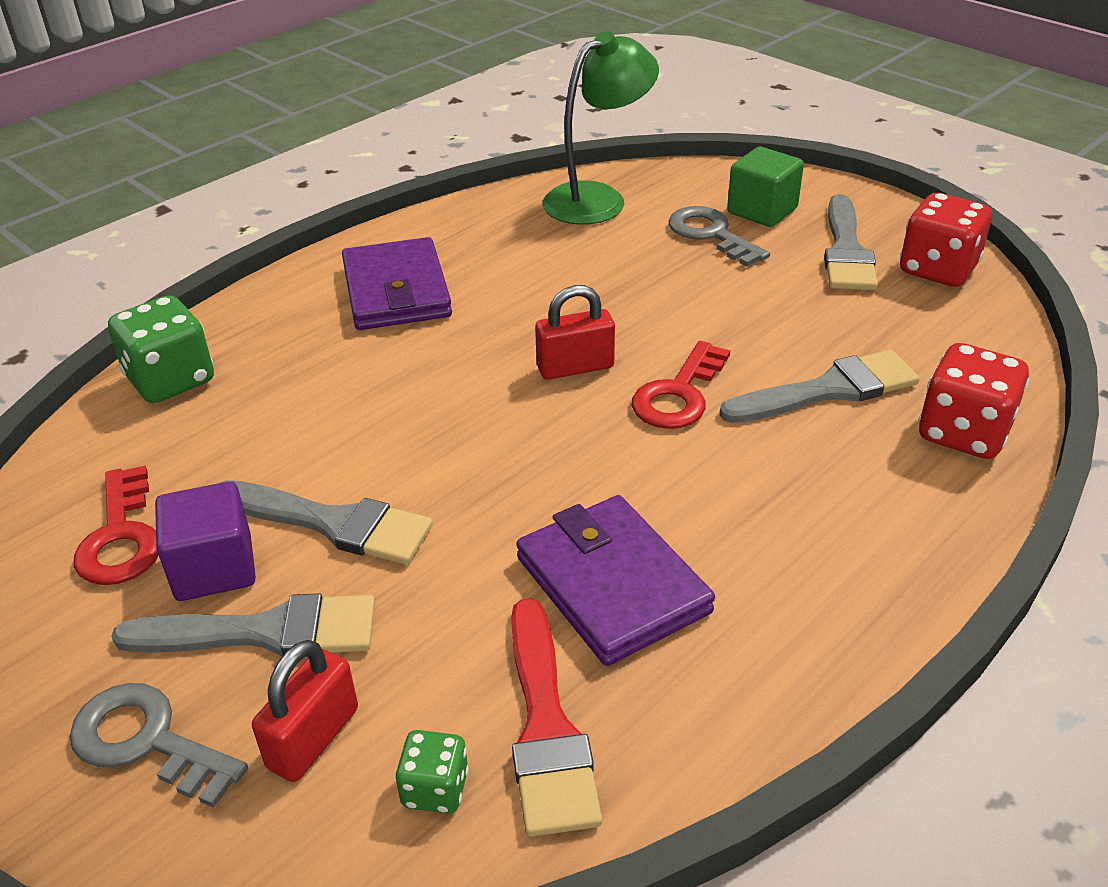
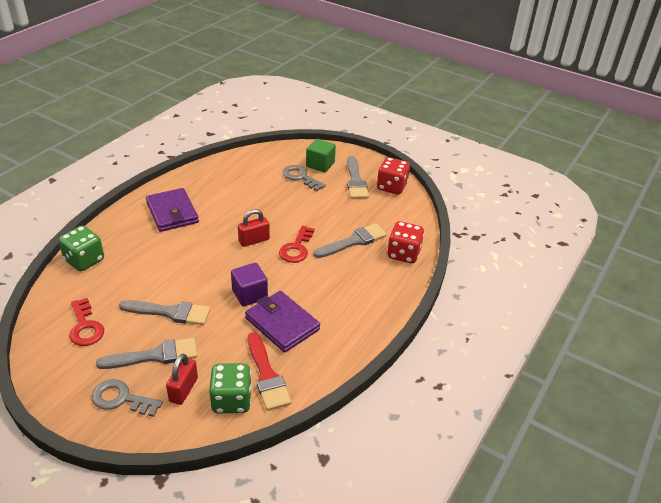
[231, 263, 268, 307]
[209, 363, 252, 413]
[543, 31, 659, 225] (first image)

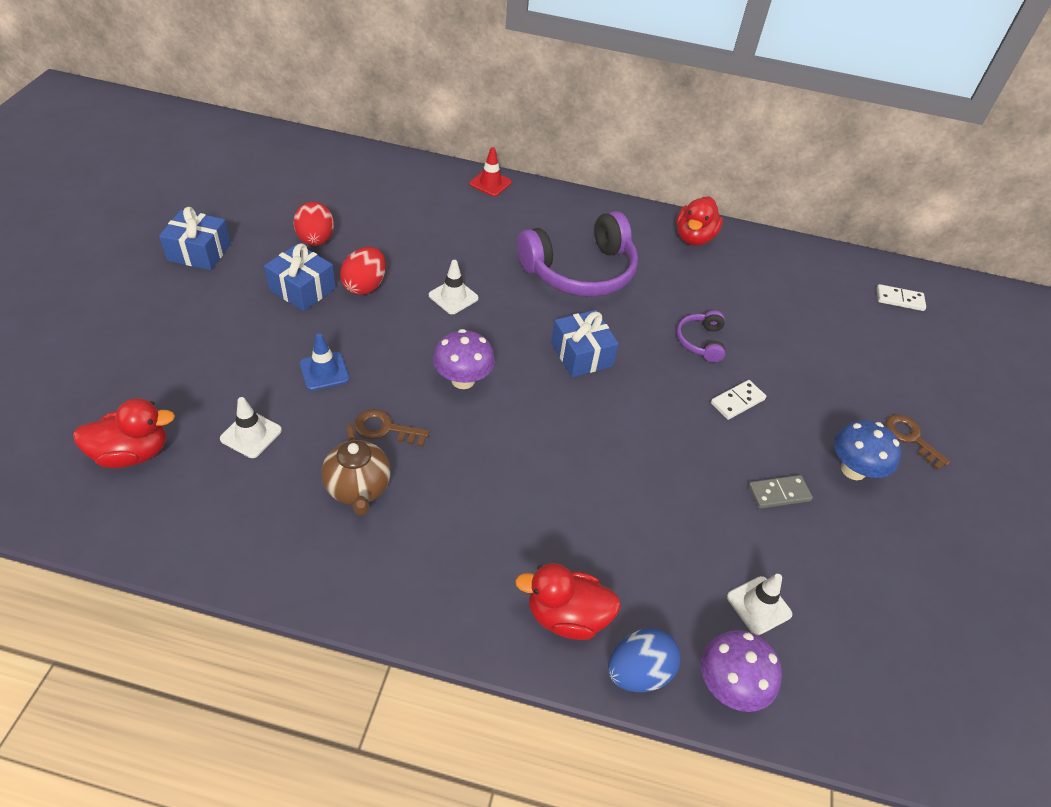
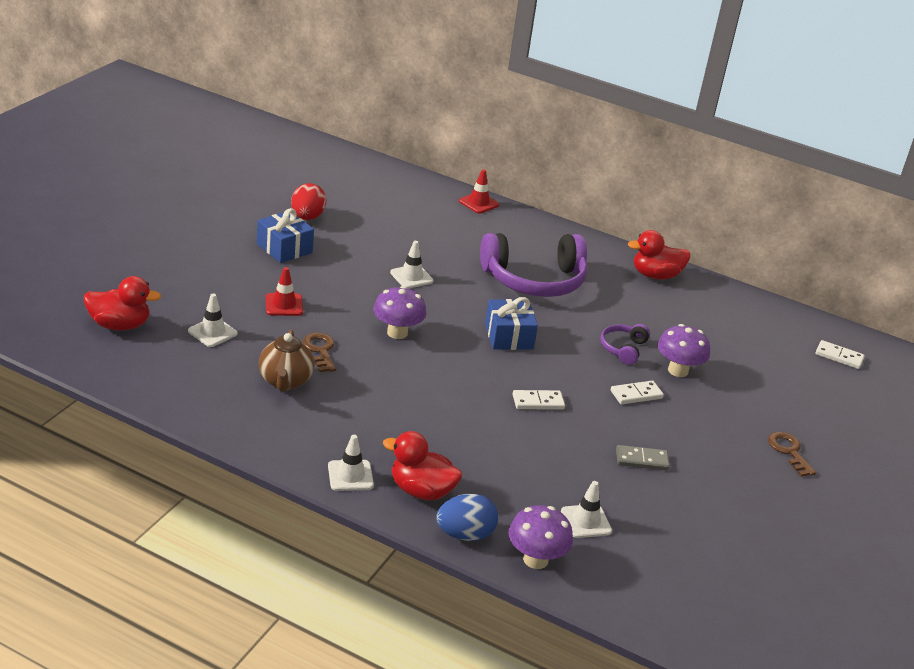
[159, 207, 231, 270] (first image)
[266, 267, 303, 316]
[340, 247, 386, 295] (first image)
[303, 333, 336, 372]
[628, 230, 690, 280]
[834, 420, 901, 480] (first image)
[328, 435, 374, 491]
[513, 390, 565, 410]
[657, 324, 710, 377]

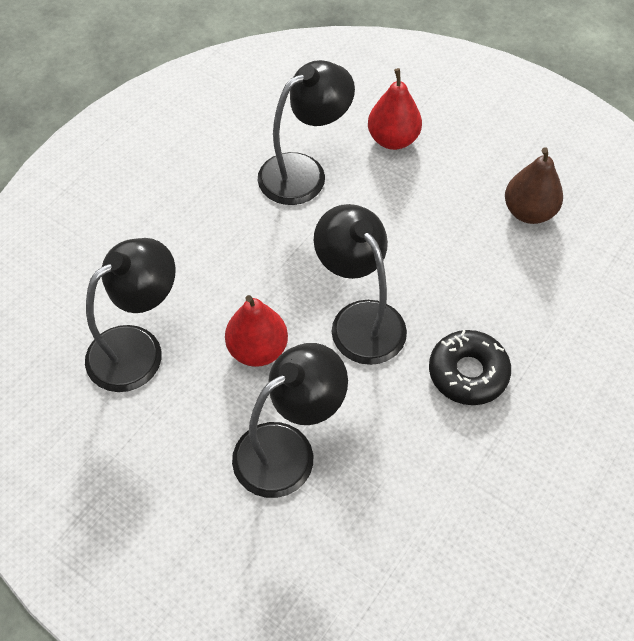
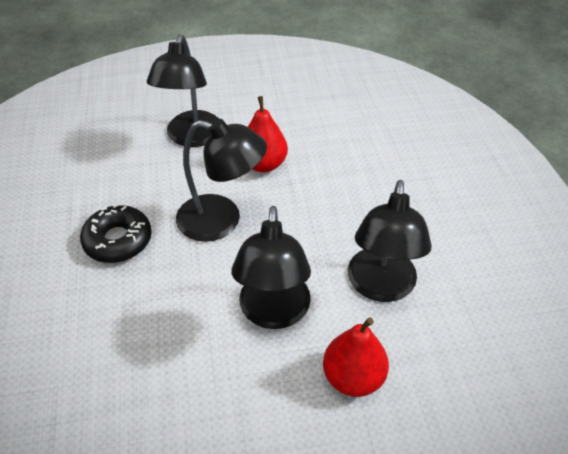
[232, 206, 311, 329]
[505, 147, 563, 224] (first image)

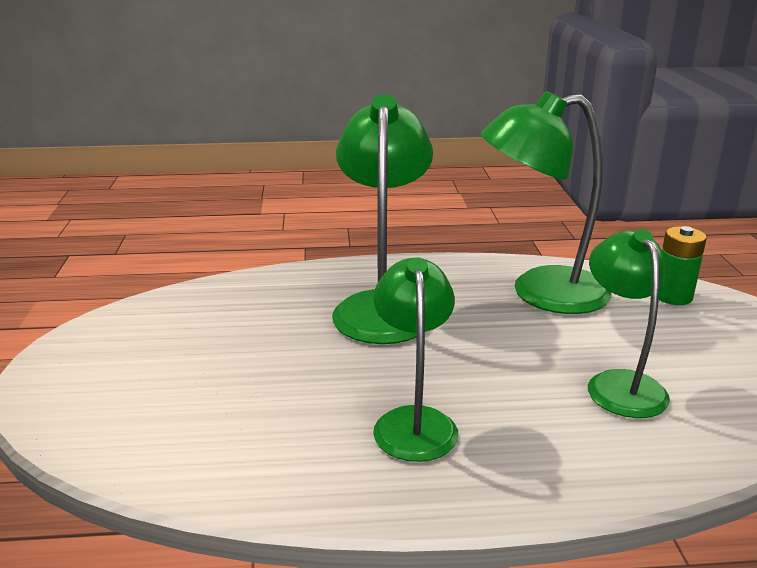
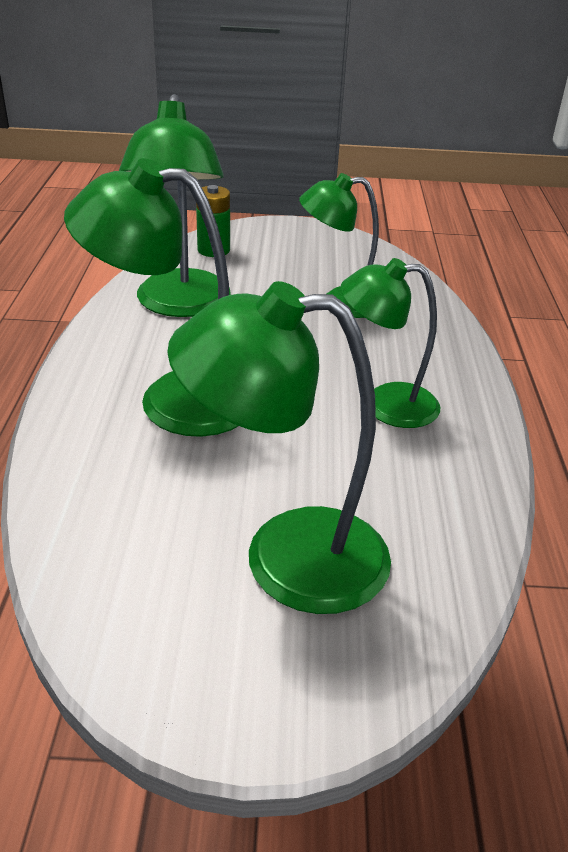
[167, 281, 391, 614]

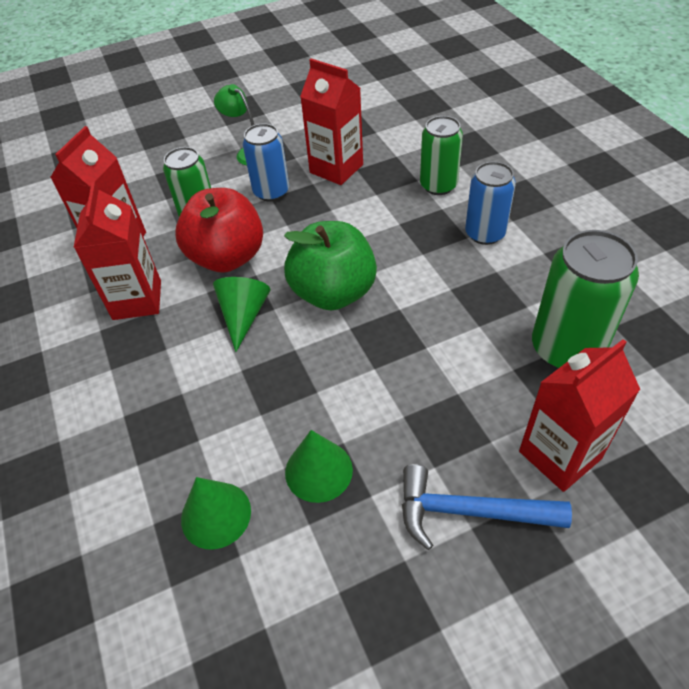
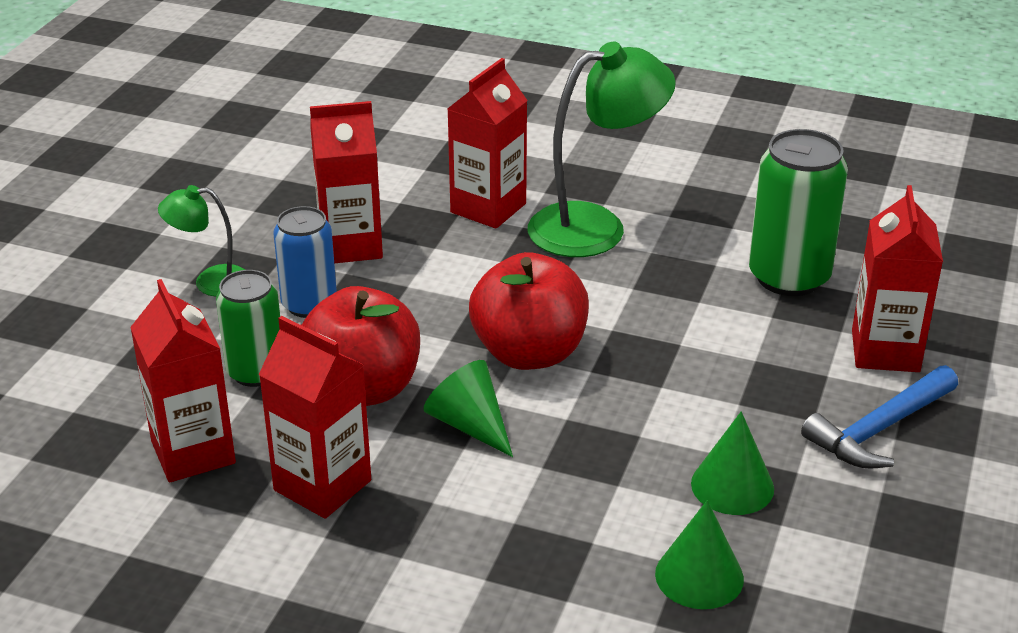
[469, 252, 589, 370]
[448, 58, 528, 229]
[528, 42, 676, 257]

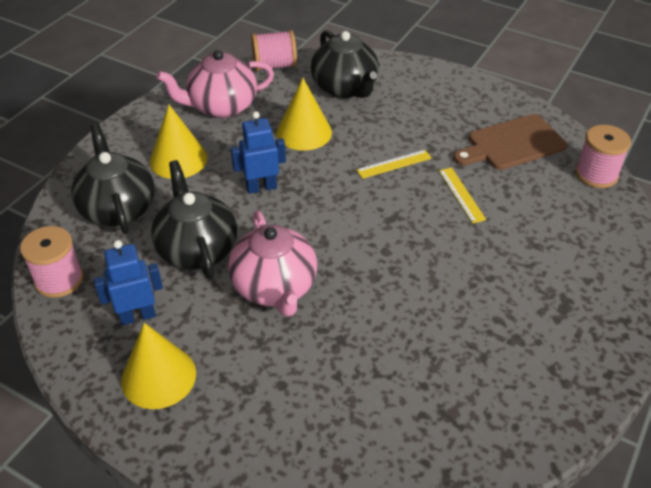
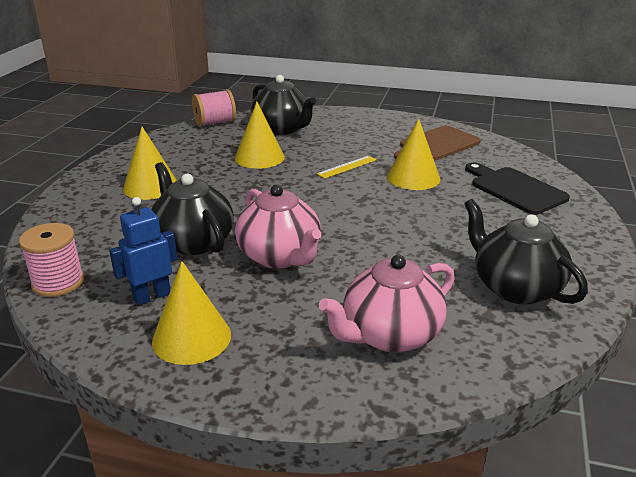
[464, 199, 588, 304]
[319, 255, 455, 353]
[231, 111, 286, 194] (first image)
[387, 119, 440, 190]
[575, 125, 631, 188] (first image)
[465, 162, 570, 215]

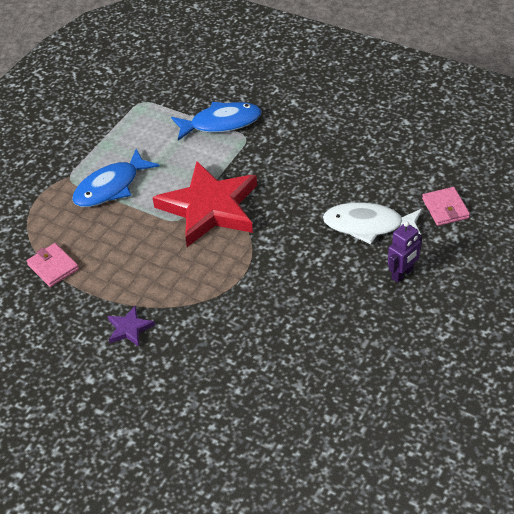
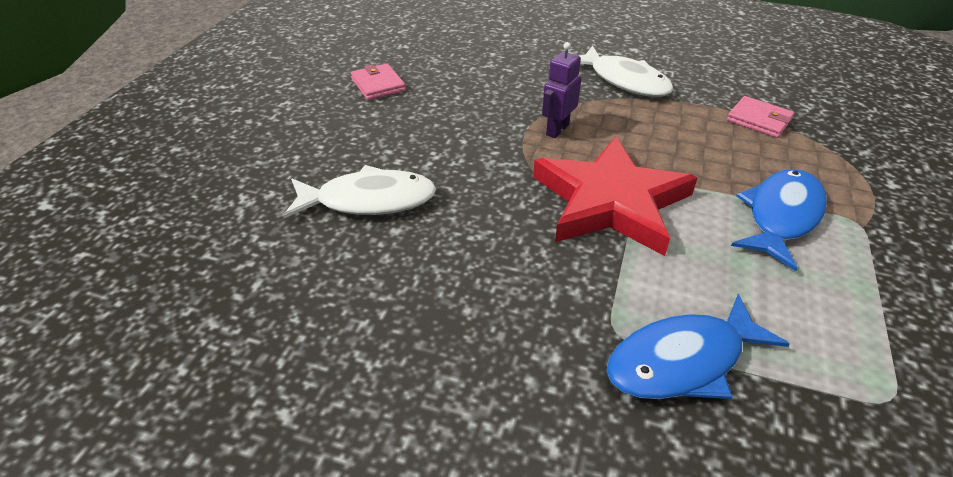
[579, 46, 674, 97]
[542, 42, 582, 138]
[351, 63, 406, 100]

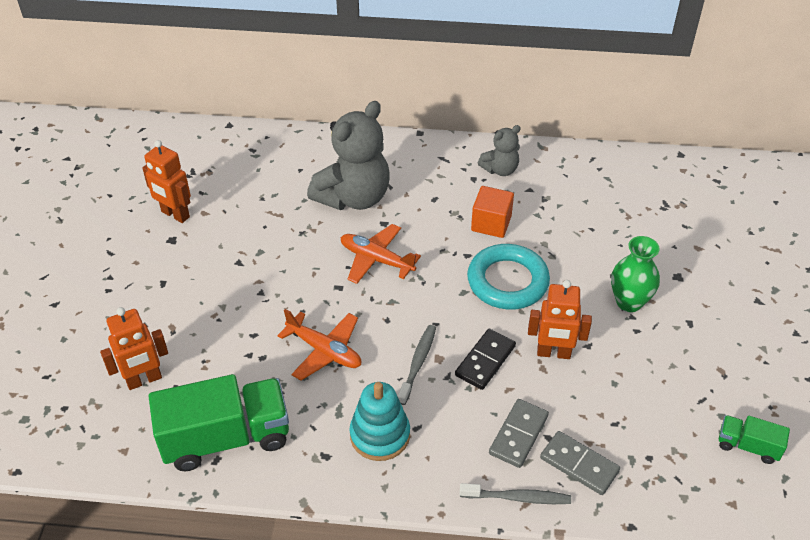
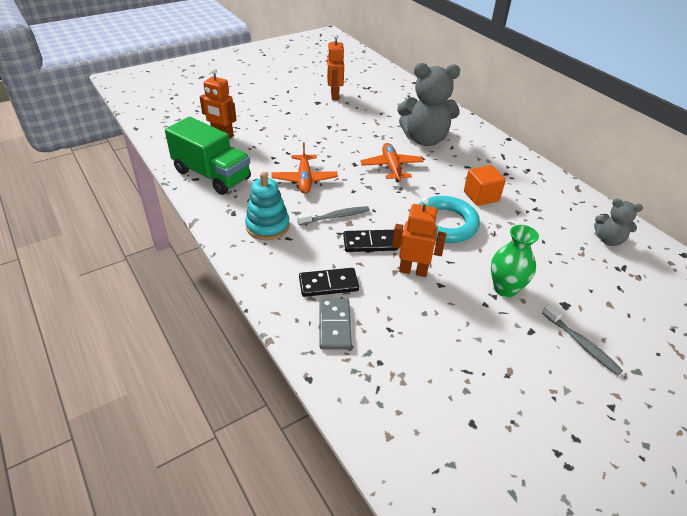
[542, 304, 623, 375]
[594, 198, 643, 246]
[299, 268, 359, 297]
[392, 197, 446, 277]
[719, 415, 790, 464] (first image)

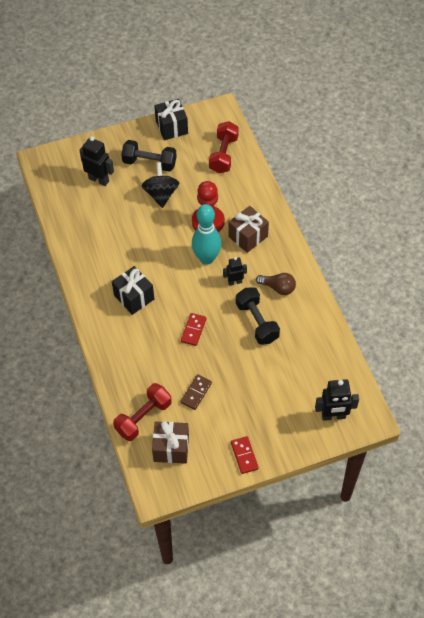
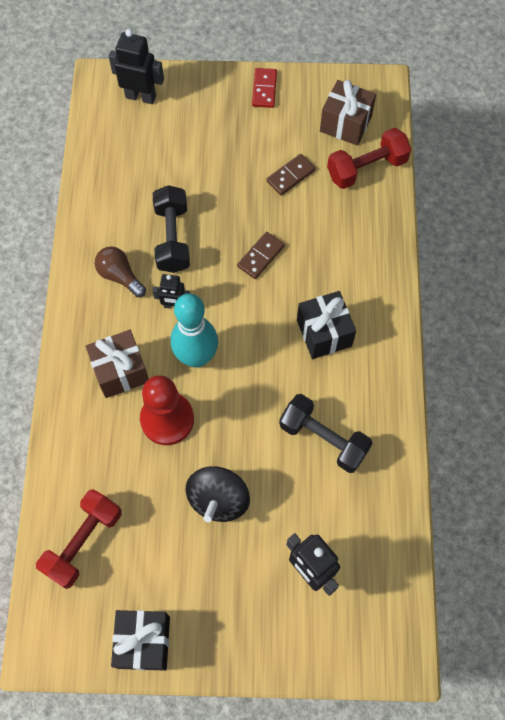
[279, 394, 372, 473]
[237, 232, 285, 279]

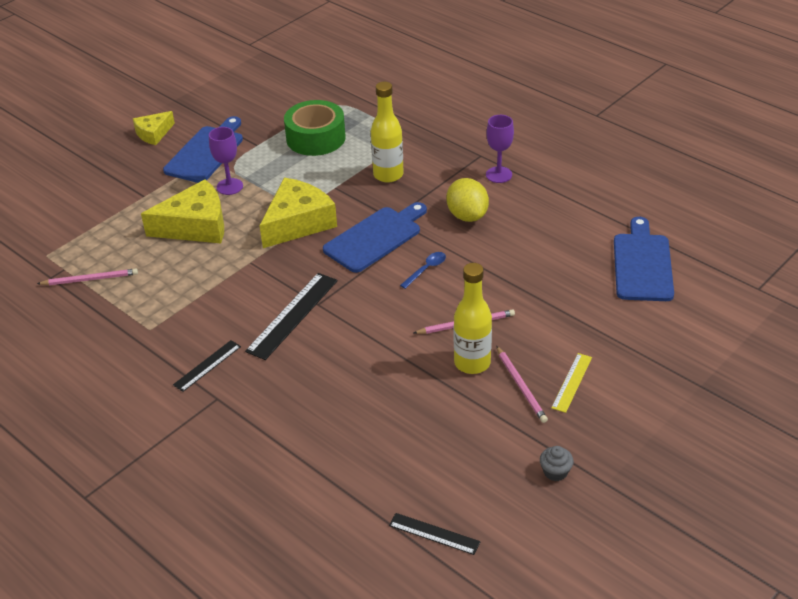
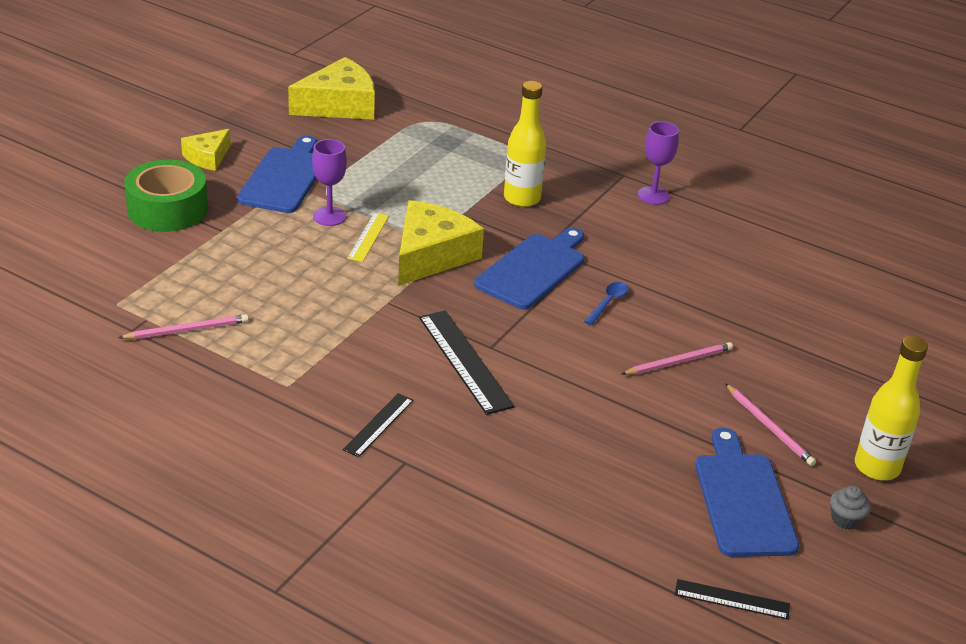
[288, 57, 375, 120]
[419, 310, 515, 415]
[124, 159, 208, 232]
[446, 178, 489, 222] (first image)
[855, 336, 928, 480]
[347, 212, 389, 262]
[695, 428, 799, 557]

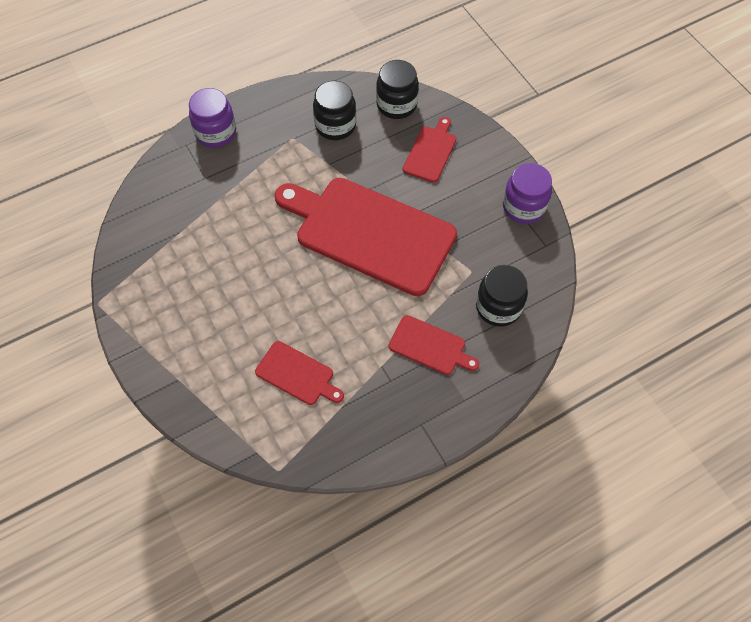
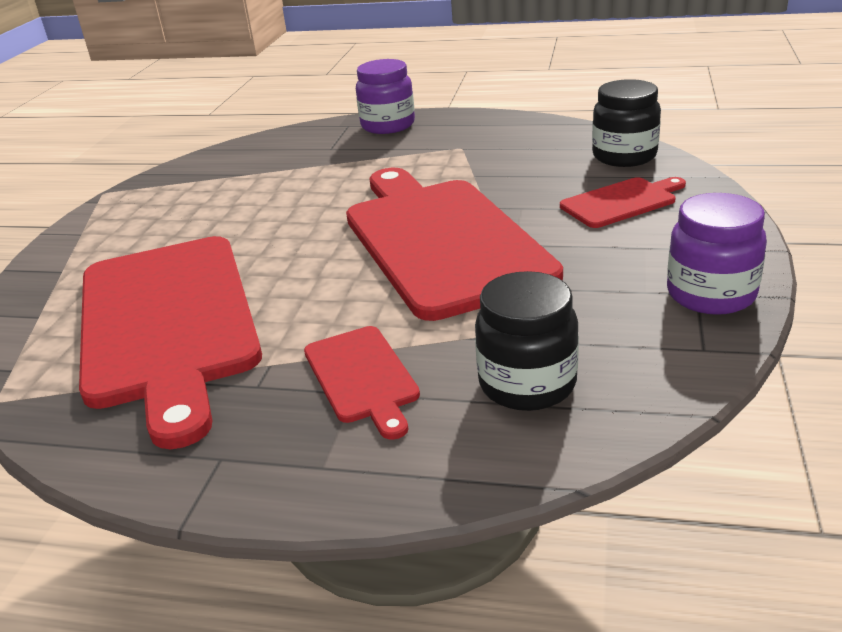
[79, 236, 262, 449]
[313, 81, 356, 140] (first image)

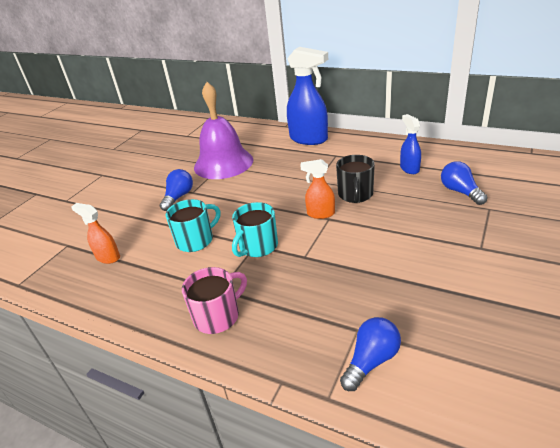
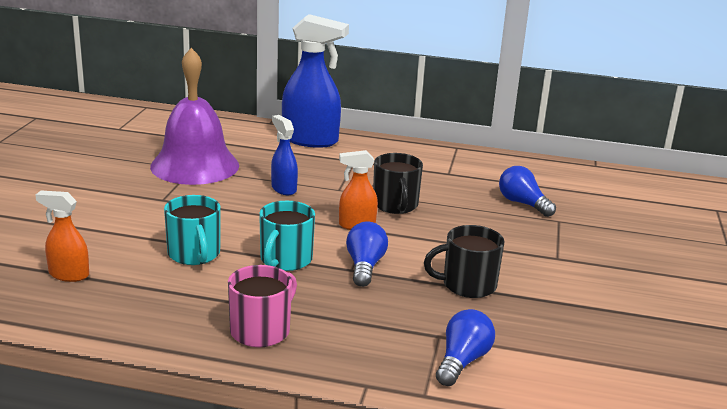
[346, 221, 388, 287]
[164, 195, 221, 265]
[271, 115, 298, 195]
[424, 225, 505, 298]

